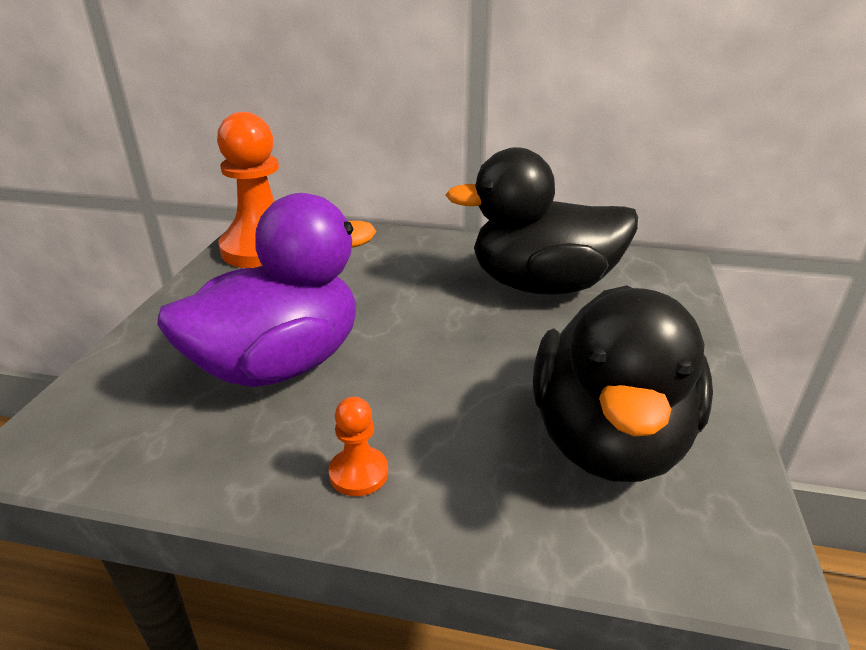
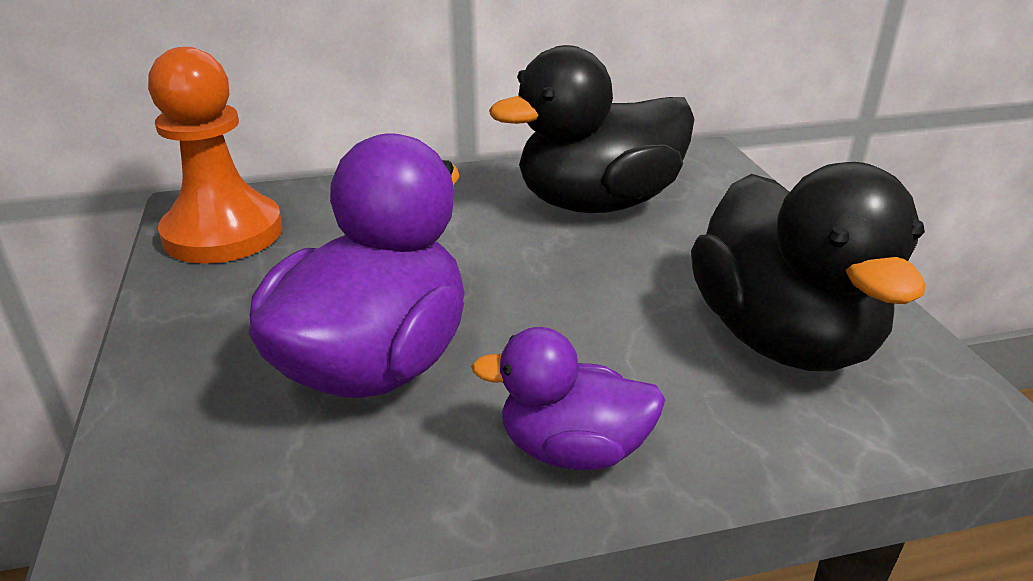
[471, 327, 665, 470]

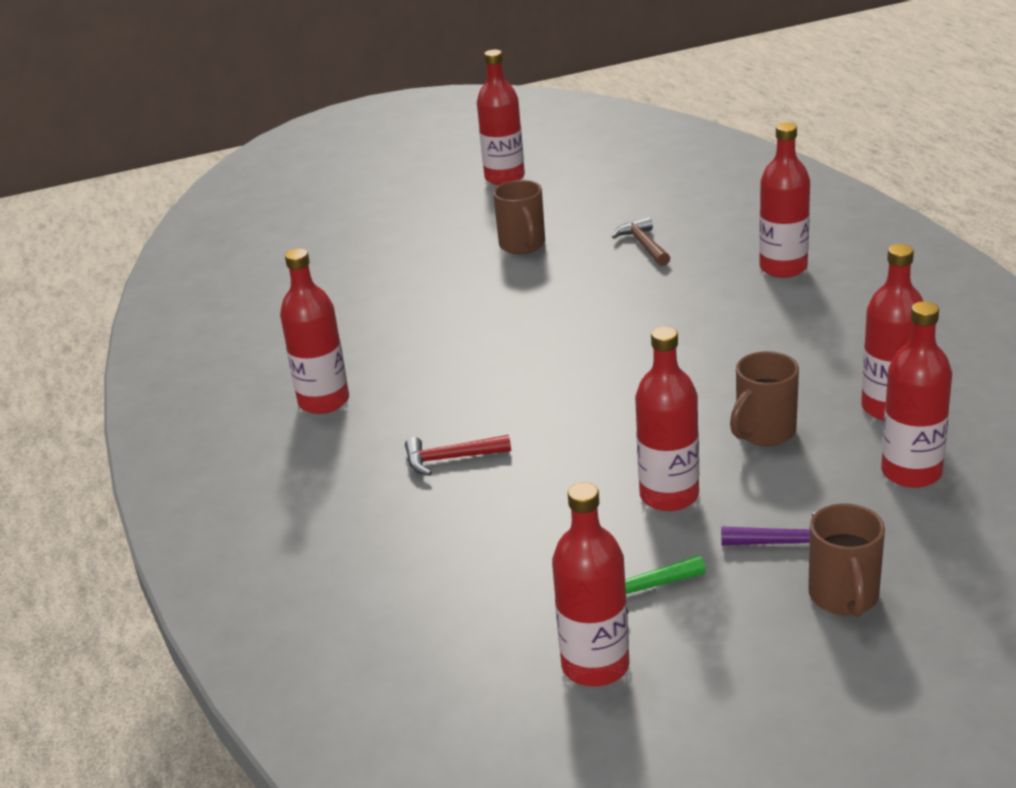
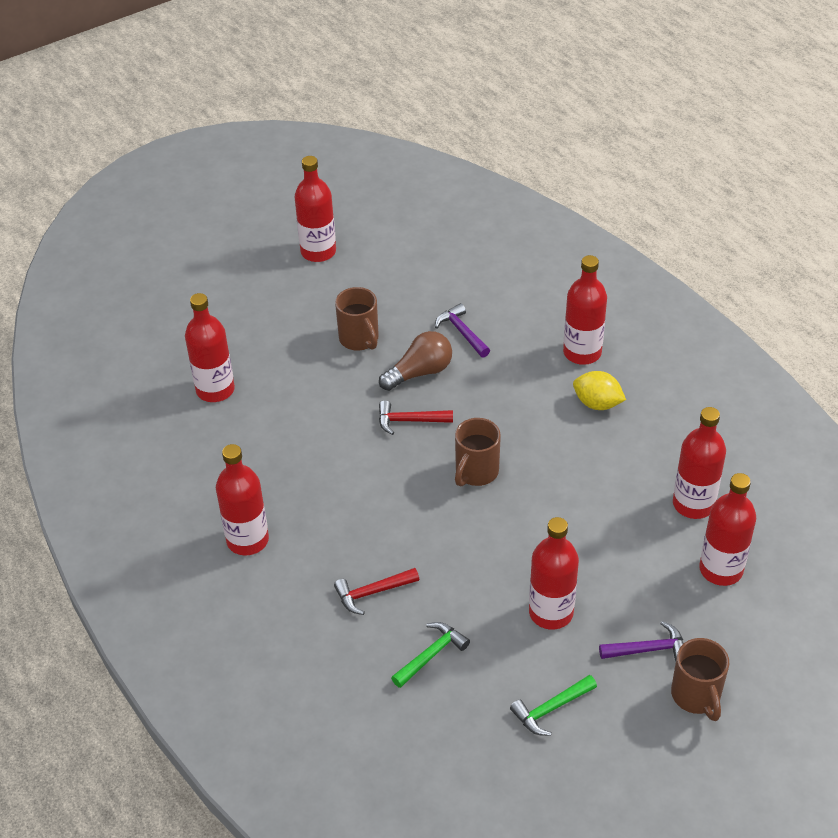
[185, 293, 235, 402]
[435, 303, 490, 357]
[455, 418, 501, 486]
[379, 331, 452, 391]
[379, 400, 453, 435]
[391, 622, 470, 688]
[573, 371, 626, 410]

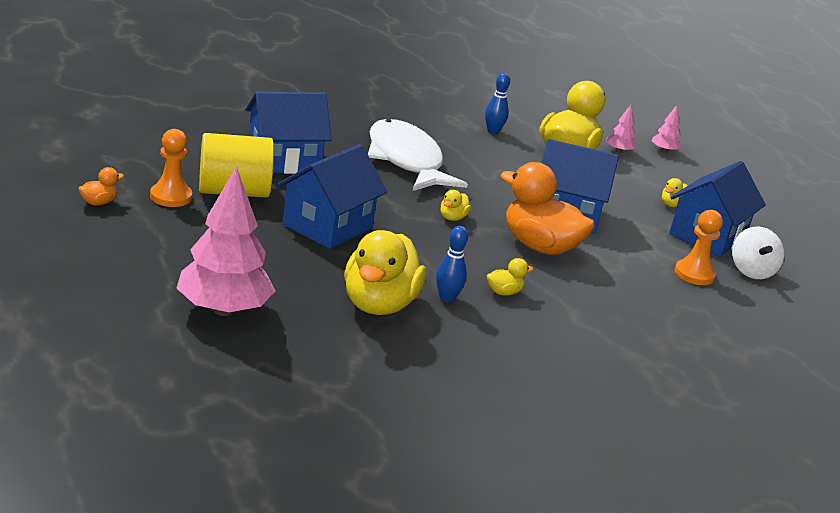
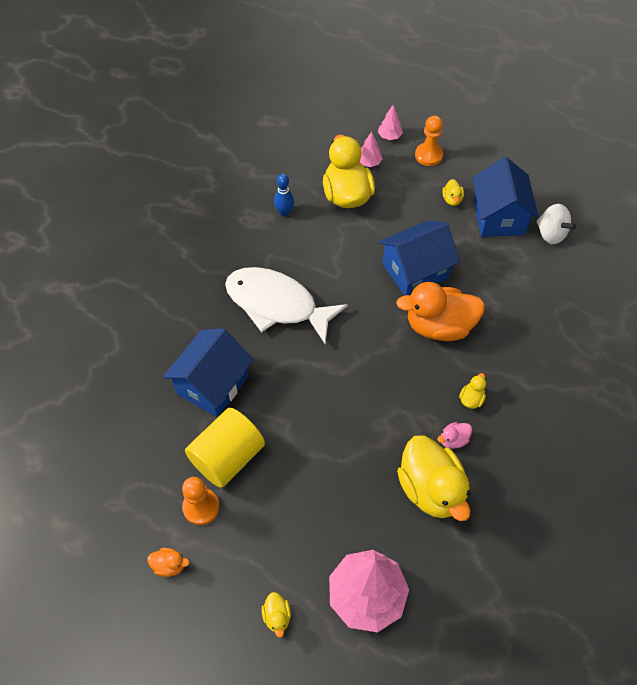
[147, 548, 190, 577]
[277, 144, 387, 249] (first image)
[437, 422, 472, 449]
[262, 592, 291, 638]
[415, 116, 443, 166]

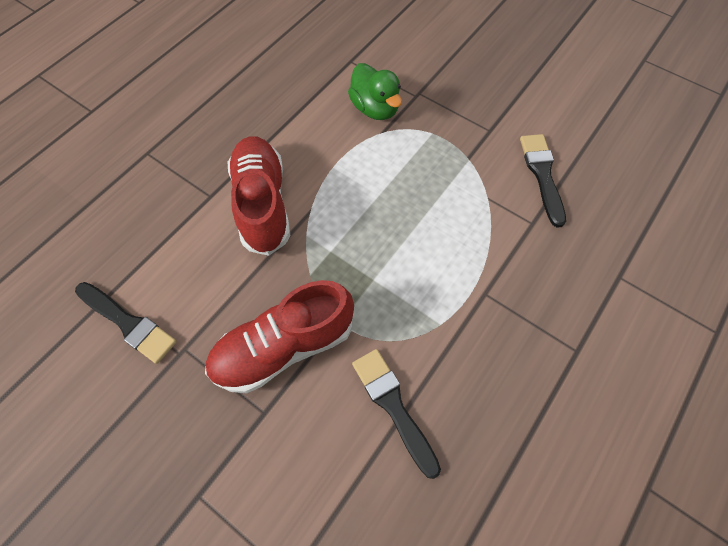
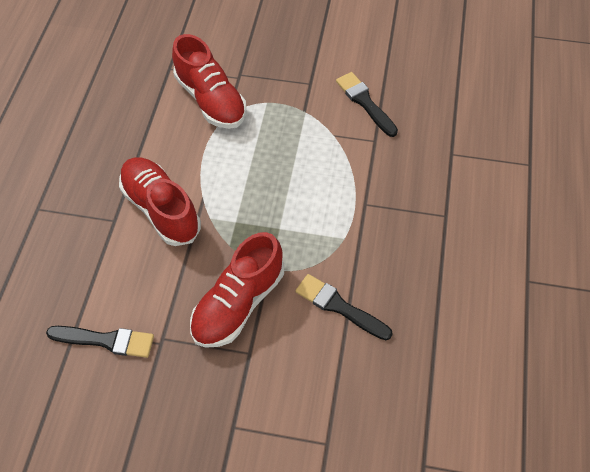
[172, 34, 246, 129]

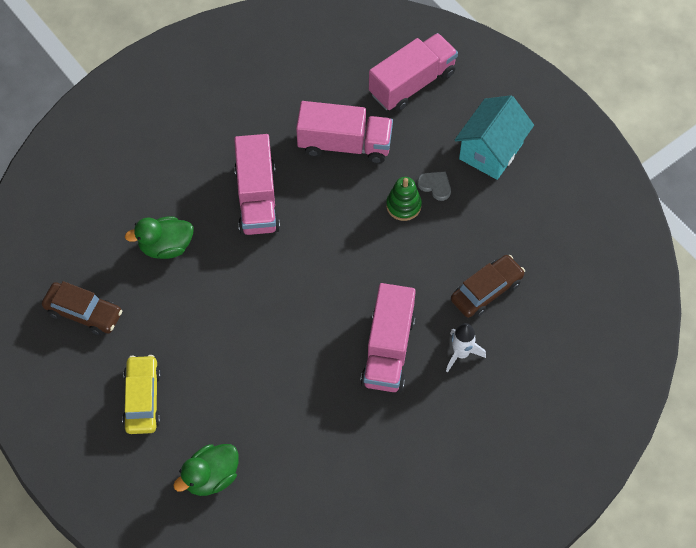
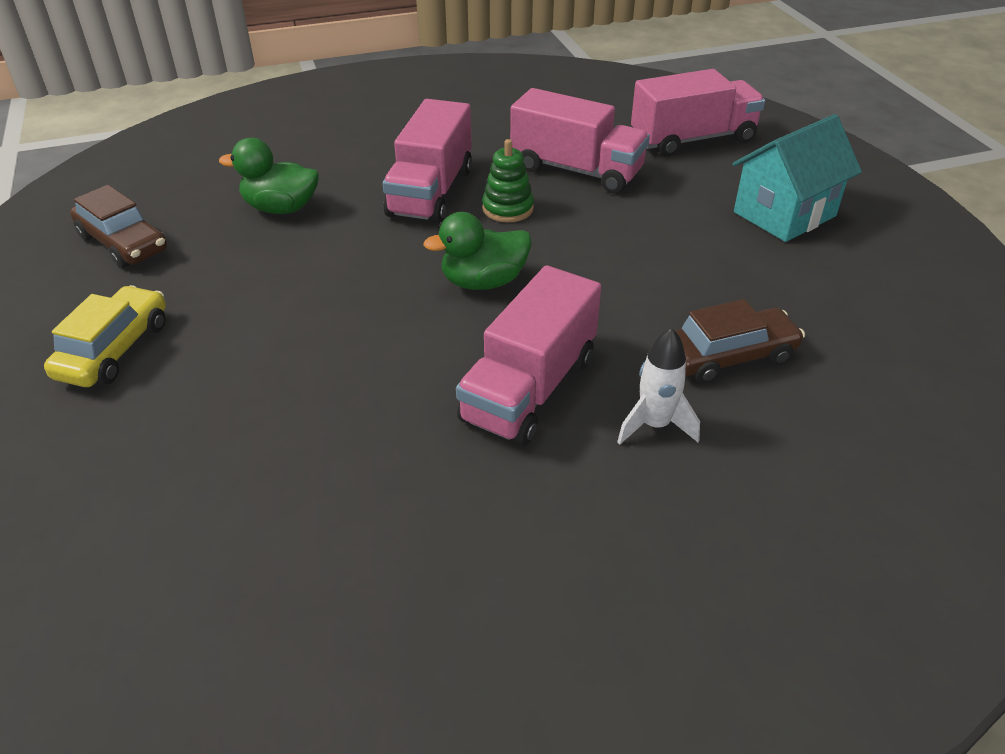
[423, 212, 532, 290]
[482, 139, 534, 222]
[417, 171, 451, 201] (first image)

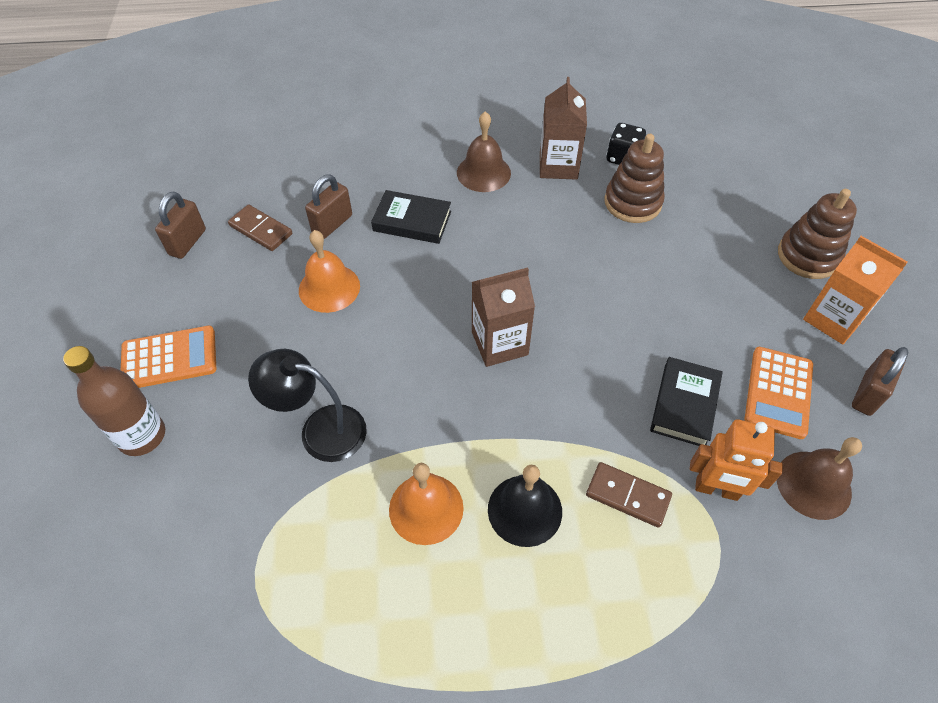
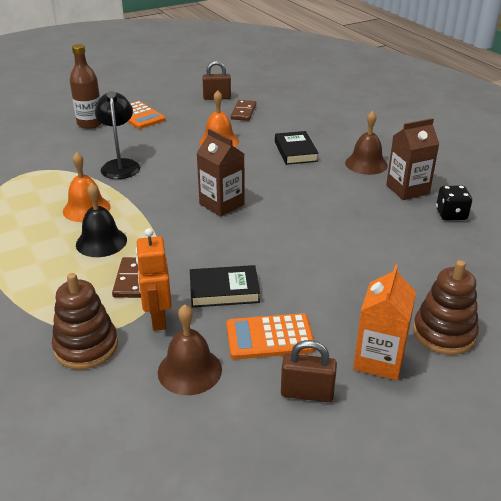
[305, 174, 352, 239] (first image)
[52, 273, 118, 370]

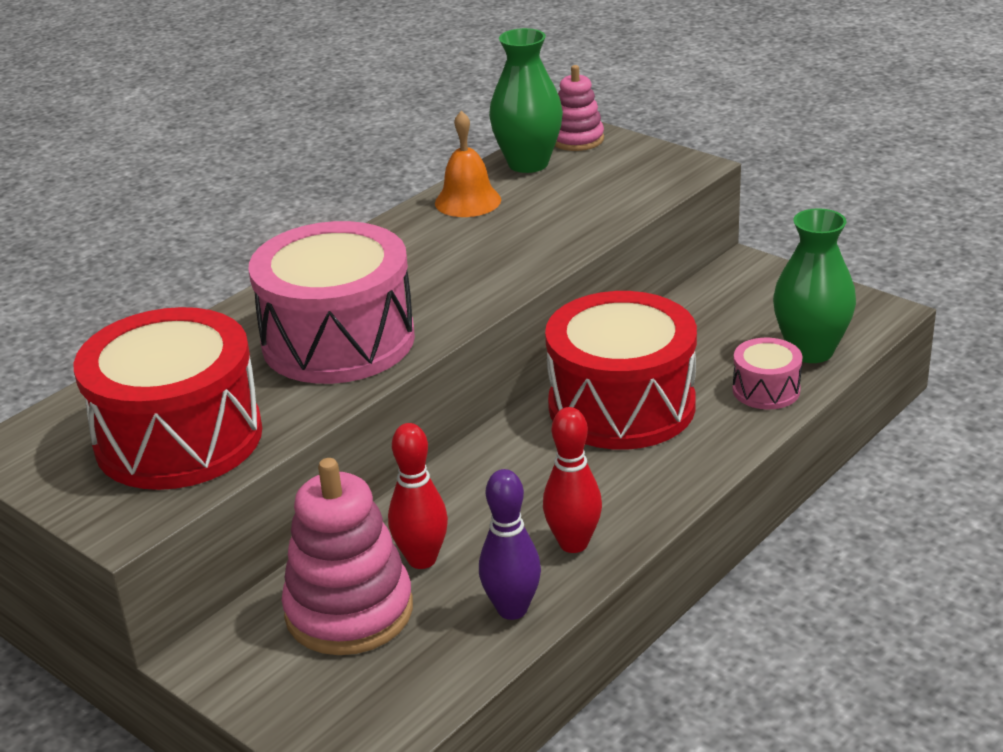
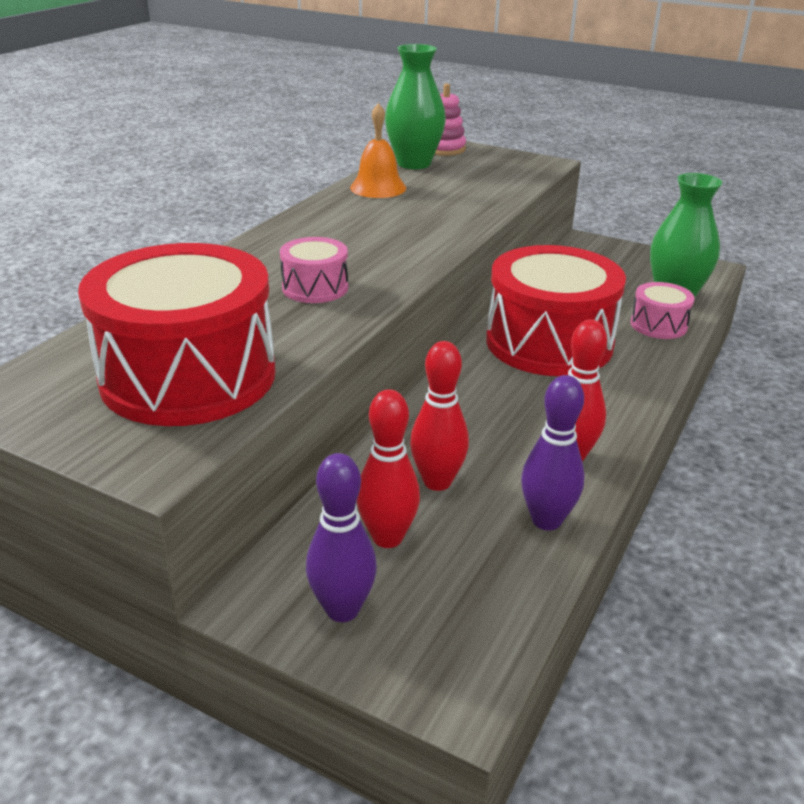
[280, 237, 348, 303]
[357, 389, 420, 548]
[306, 453, 377, 622]

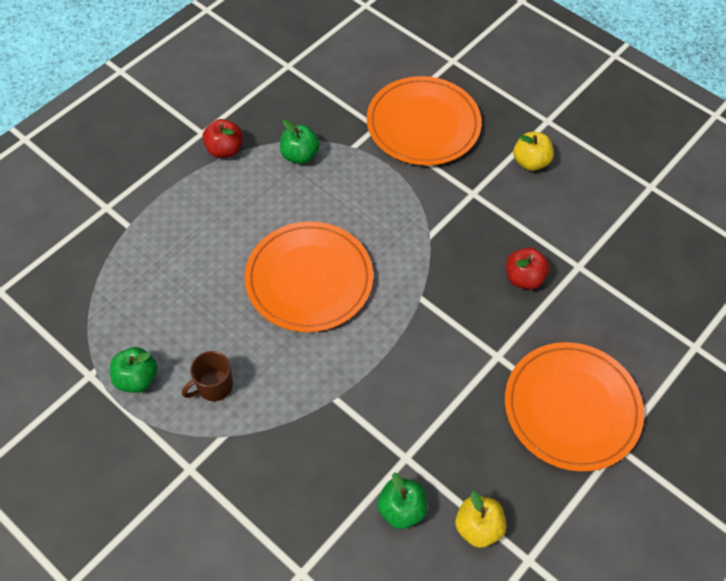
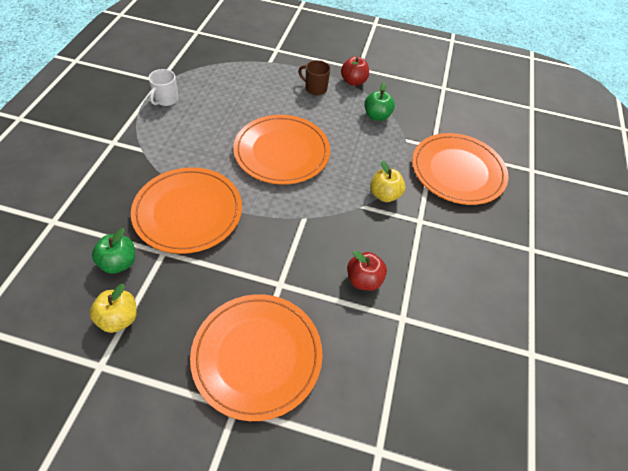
[148, 69, 178, 106]
[298, 60, 331, 95]
[370, 160, 405, 202]
[131, 167, 242, 254]

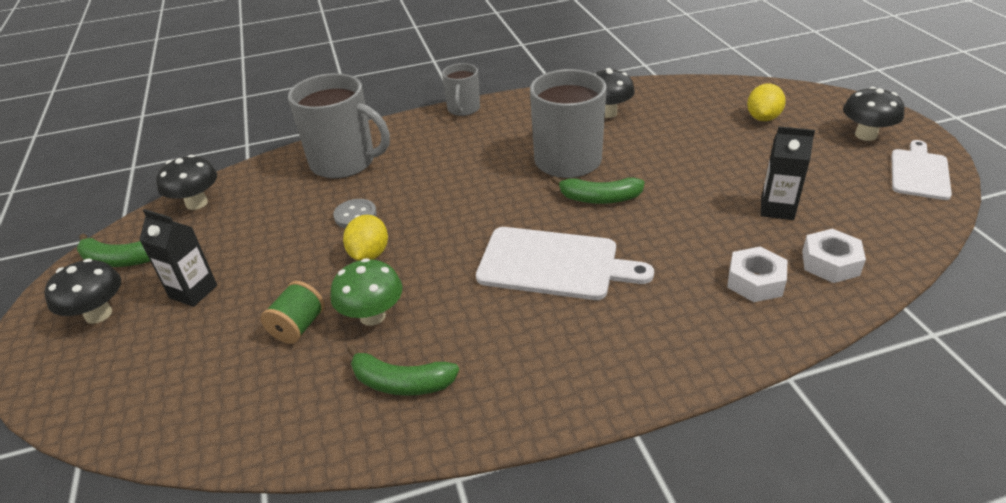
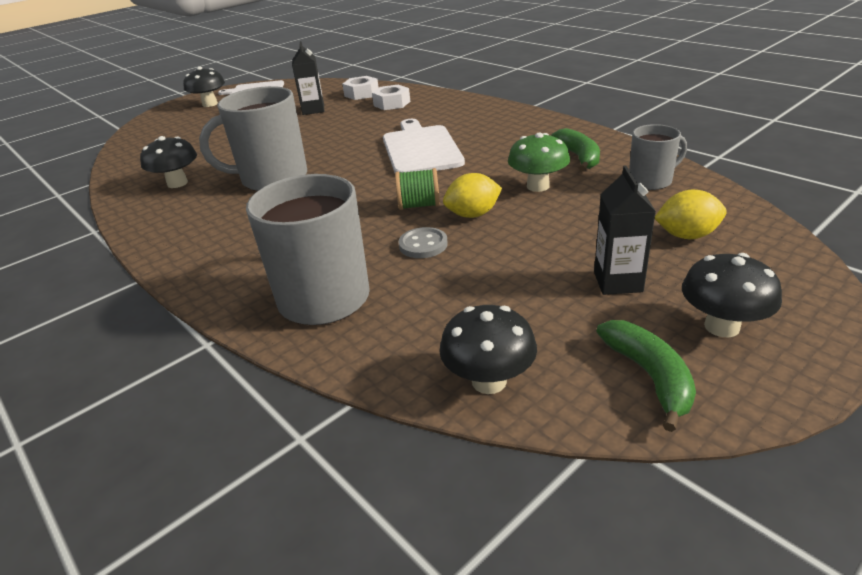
[395, 168, 440, 210]
[629, 124, 687, 190]
[551, 176, 644, 204] (first image)
[655, 190, 727, 239]

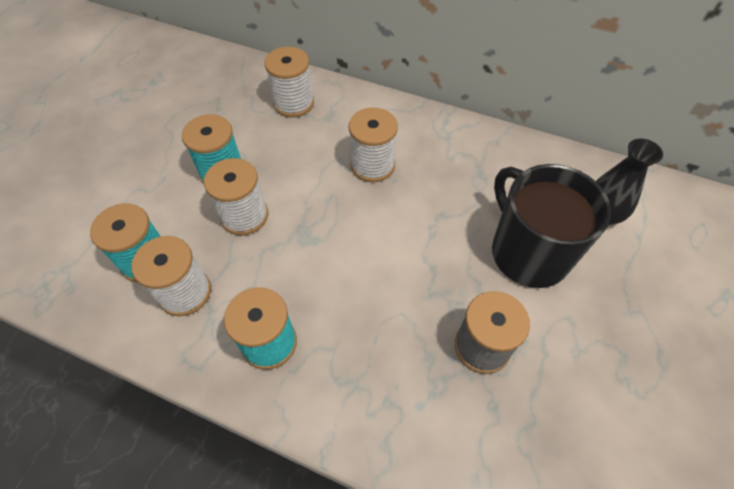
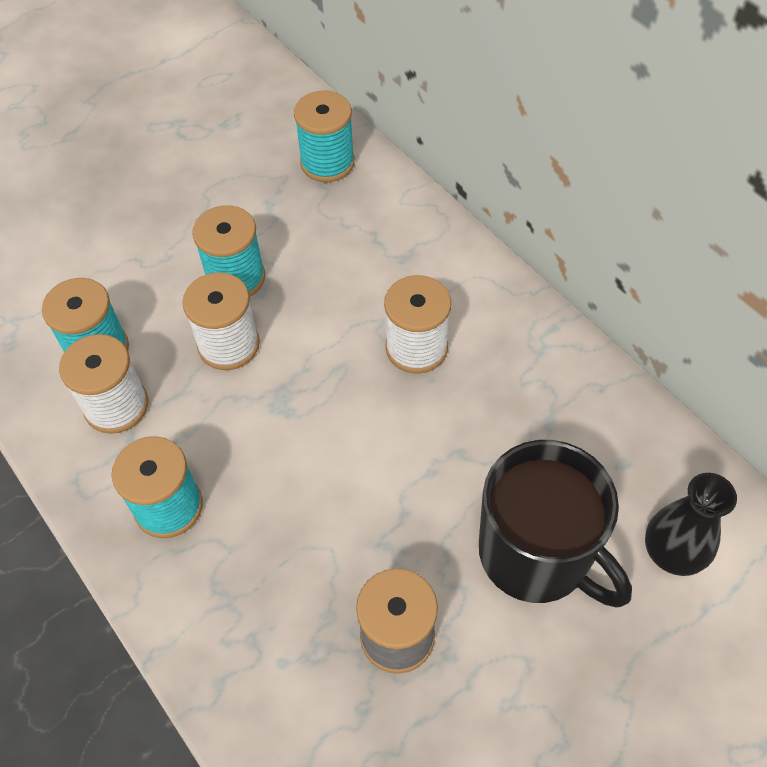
[264, 47, 314, 118] (first image)
[479, 440, 632, 608]
[294, 91, 355, 182]

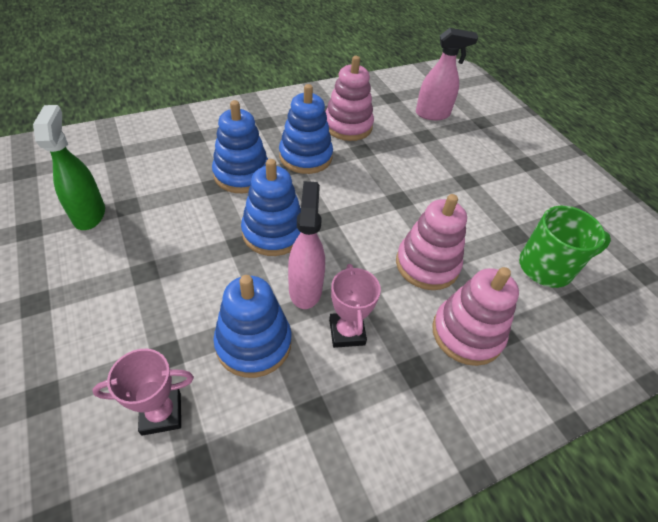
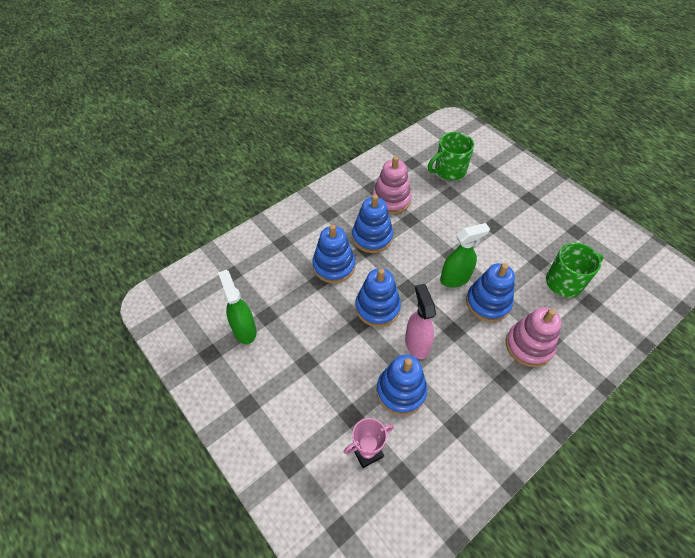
[329, 264, 381, 348] (first image)
[466, 263, 515, 322]
[428, 132, 474, 181]
[440, 223, 490, 287]

